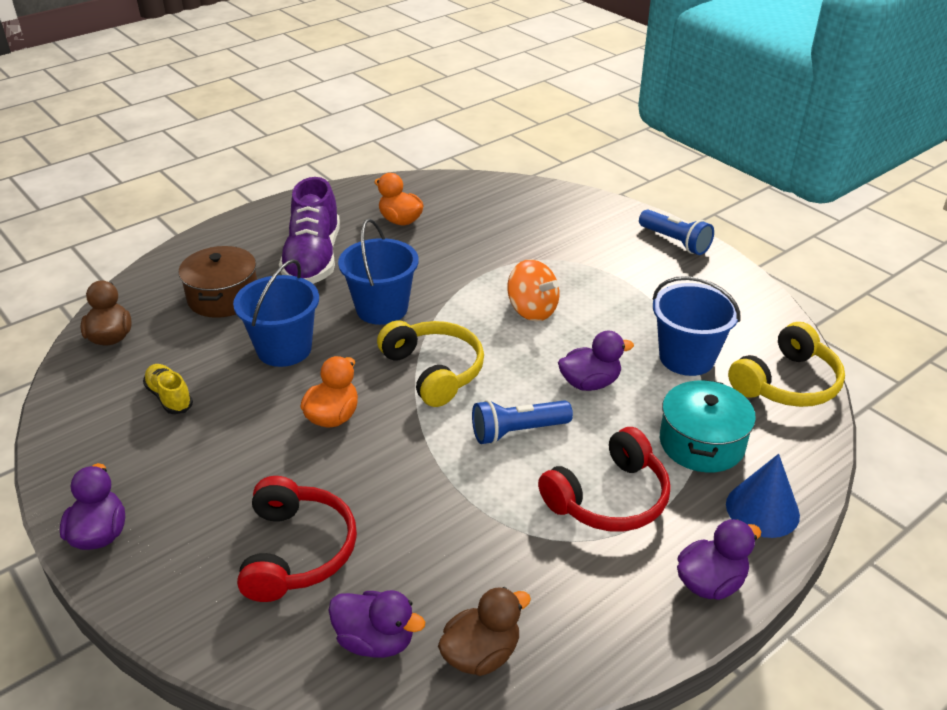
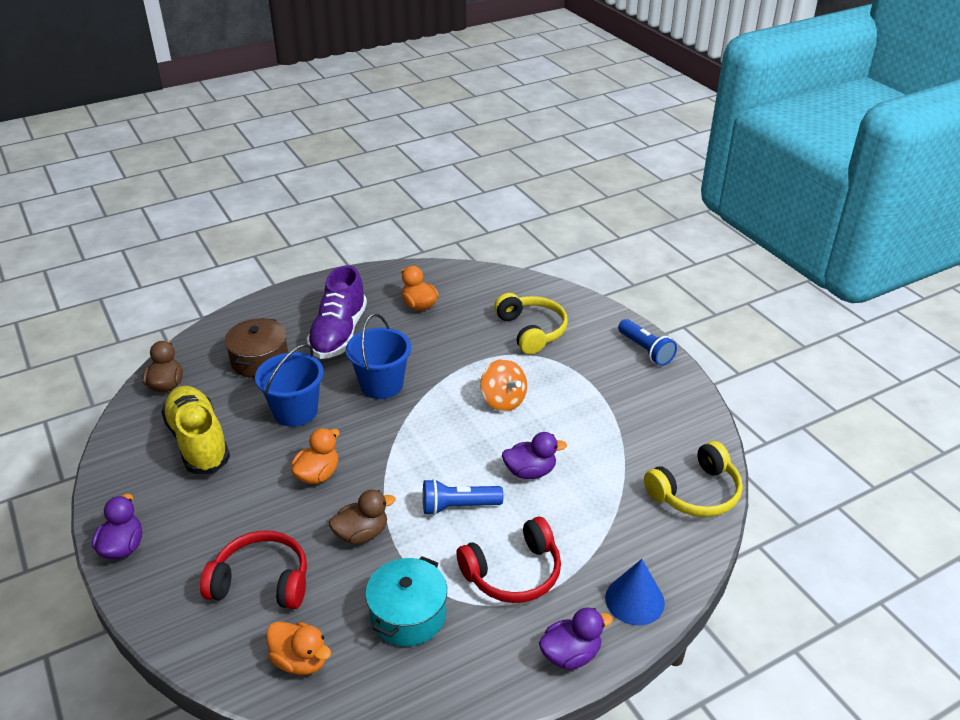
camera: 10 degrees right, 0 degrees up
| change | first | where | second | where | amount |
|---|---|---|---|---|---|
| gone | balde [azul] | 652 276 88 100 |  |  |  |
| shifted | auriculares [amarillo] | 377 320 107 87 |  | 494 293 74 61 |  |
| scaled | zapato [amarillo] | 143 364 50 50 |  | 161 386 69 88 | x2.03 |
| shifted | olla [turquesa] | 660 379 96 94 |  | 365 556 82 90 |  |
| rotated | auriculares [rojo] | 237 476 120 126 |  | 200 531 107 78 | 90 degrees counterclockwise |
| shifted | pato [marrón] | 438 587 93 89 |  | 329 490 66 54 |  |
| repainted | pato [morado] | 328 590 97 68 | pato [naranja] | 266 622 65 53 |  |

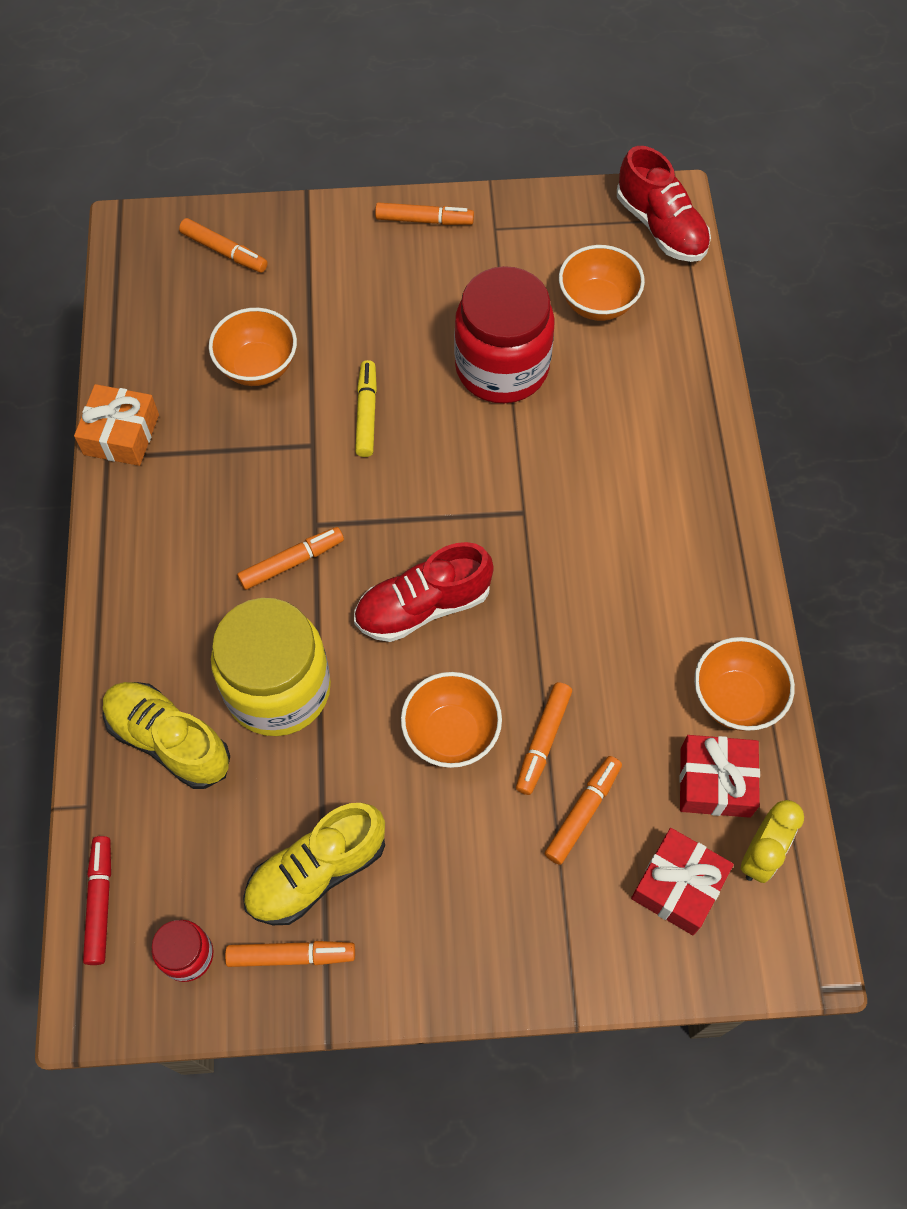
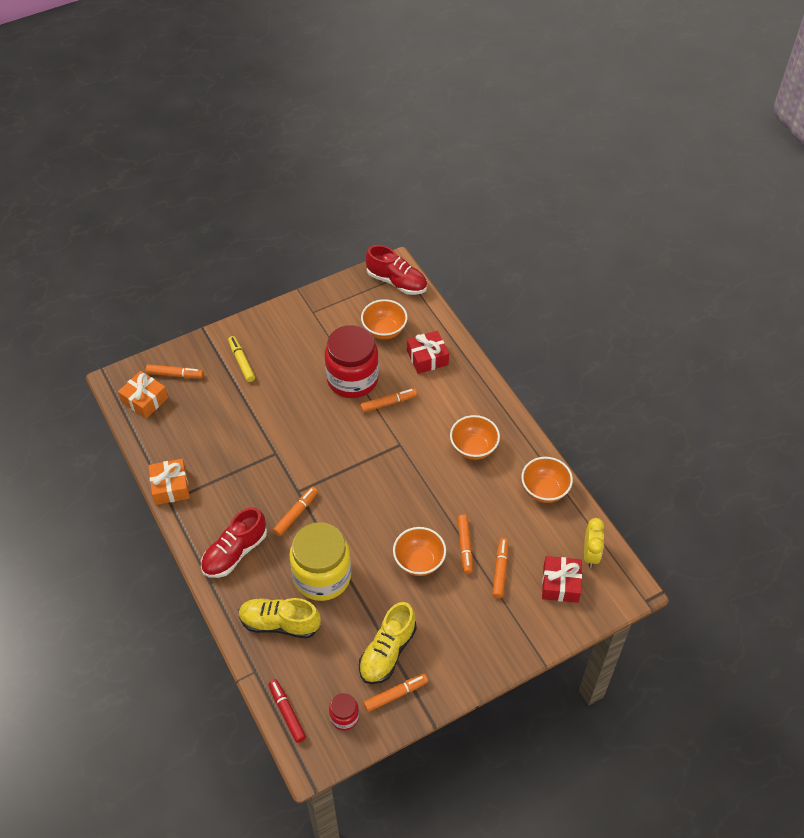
camera: 25 degrees left, 10 degrees down
| change | first | where | second | where | amount |
|---|---|---|---|---|---|
| shifted | rotulador [naranja] | 375 202 99 23 |  | 360 389 57 24 |  |
| shifted | cuenco [naranja] | 209 308 88 78 |  | 450 415 50 45 |  |
| shifted | rotulador [amarillo] | 355 360 22 97 |  | 228 336 27 46 |  |
| shifted | zapato [rojo] | 354 542 140 100 |  | 201 507 66 71 |  |
| shifted | regalo [rojo] | 679 735 81 83 |  | 407 330 42 44 |  |
| new |  |  | regalo [naranja] | 118 371 50 48 |  |

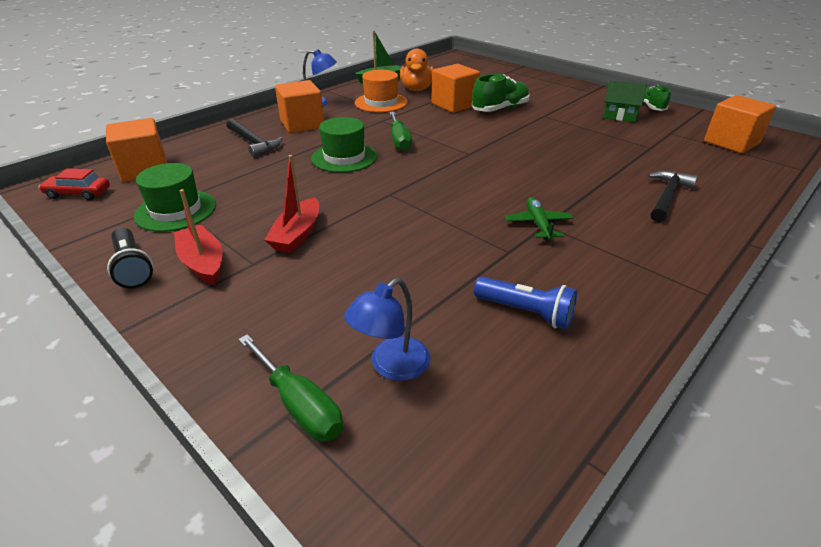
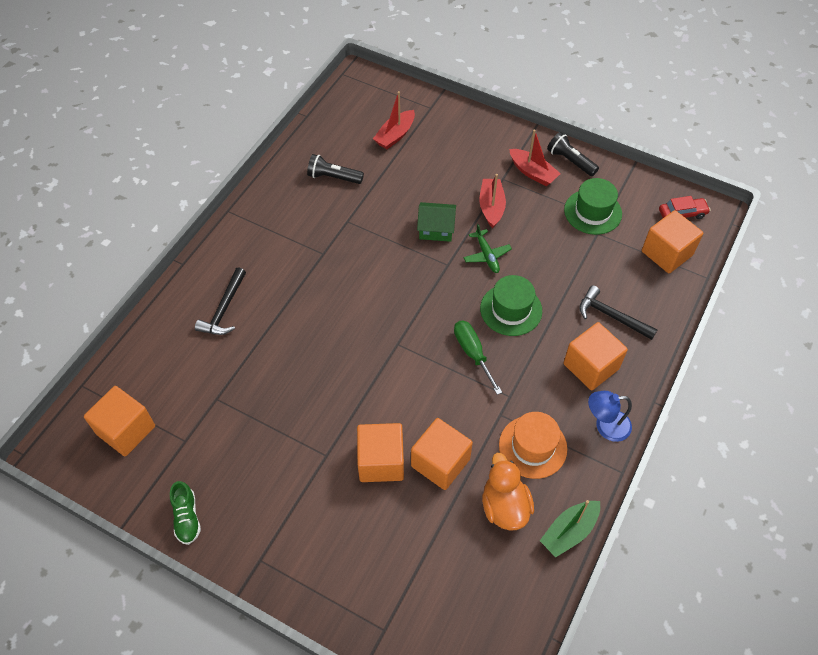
camera: 165 degrees right, 20 degrees up
| change | first | where | second | where | amount |
|---|---|---|---|---|---|
| swapped | zapato [verde] | 472 74 57 38 | cubo [naranja] | 357 423 47 59 |  |
| shifted | casa [verde] | 603 80 44 42 |  | 417 202 39 40 |  |
| shifted | avión [verde] | 505 197 68 43 |  | 464 224 48 49 |  |
| repainted | lámpara de mano [azul] | 474 276 103 54 | lámpara de mano [negro] | 307 154 57 30 |  |
| swapped | lámpara [azul] | 344 278 86 103 | barco [rojo] | 373 91 42 58 |  |
| gone | destornillador [verde] | 238 335 105 106 |  |  |  |

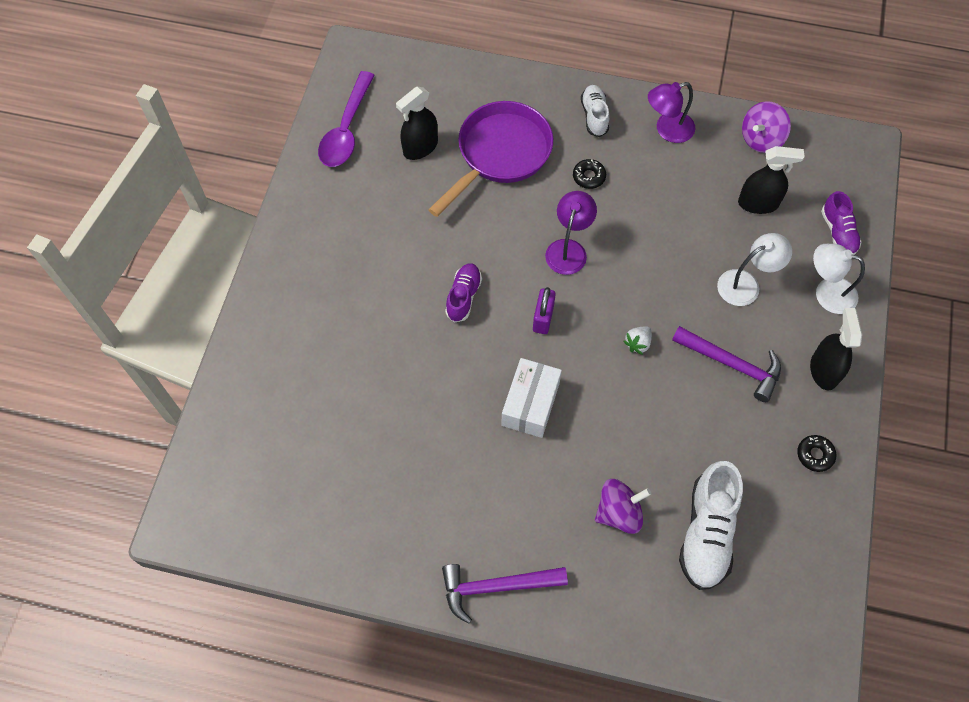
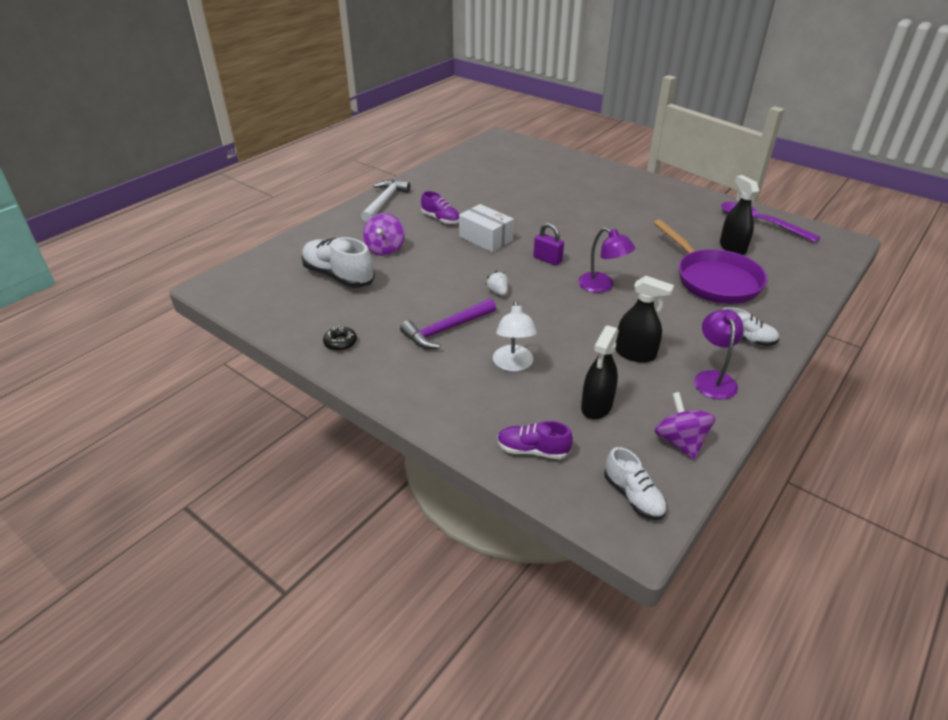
camera: 115 degrees right, 25 degrees down
| change | first | where | second | where | amount |
|---|---|---|---|---|---|
| gone | rosquilla [negro] | 573 159 33 30 |  |  |  |
| gone | lámpara [blanco] | 813 244 52 70 |  |  |  |
| shifted | zapato [morado] | 445 263 37 59 |  | 421 191 38 33 |  |
| shifted | pulverizador [negro] | 810 308 52 82 |  | 616 276 58 87 |  |
| repainted | martillo [morado] | 442 564 126 60 | martillo [blanco] | 361 180 49 42 |  |
| new |  |  | zapato [blanco] | 604 447 63 73 |  |

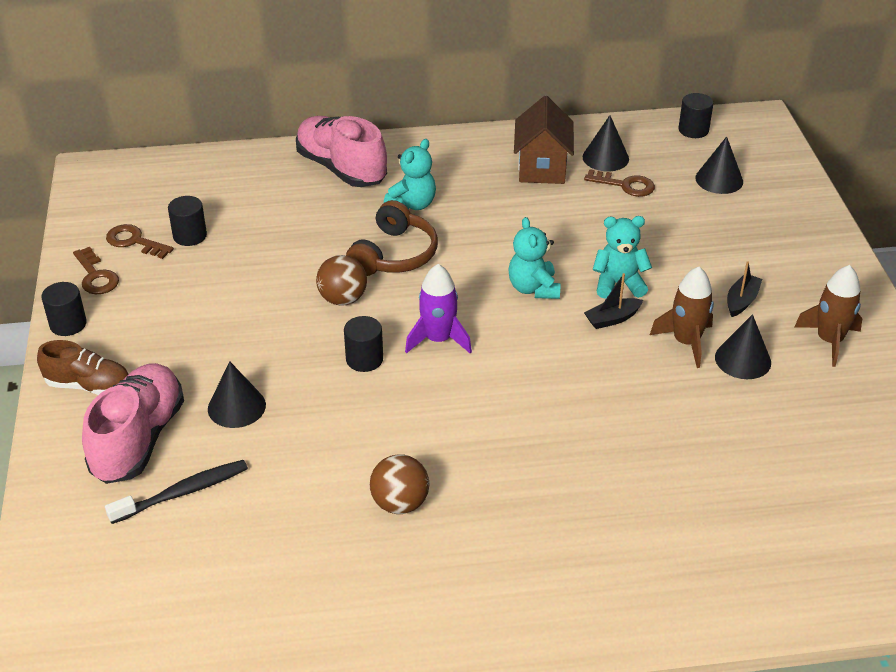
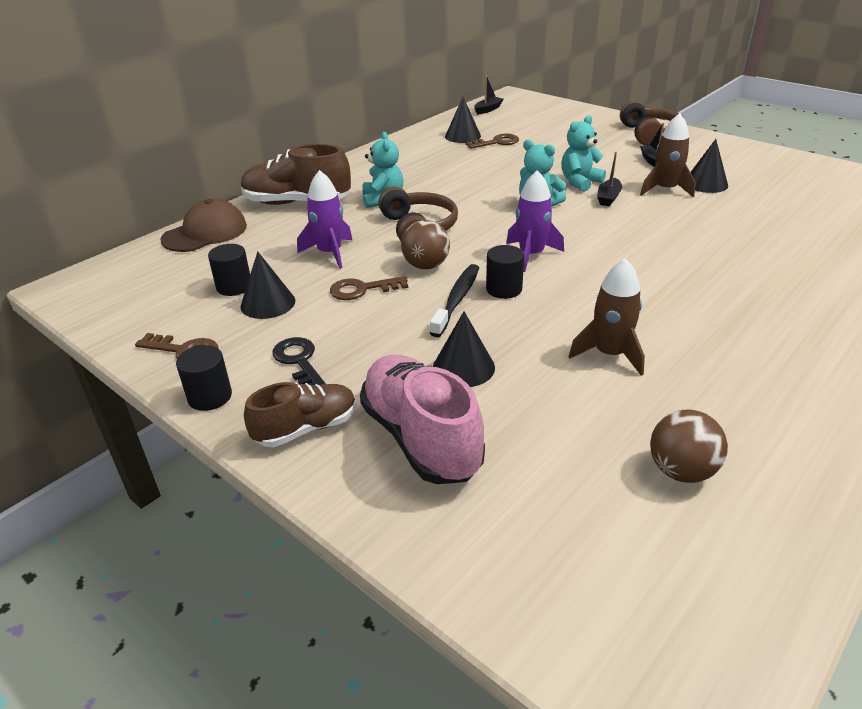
camera: 40 degrees left, 5 degrees down
| change | first | where | second | where | amount |
|---|---|---|---|---|---|
| swapped | cilindro [negro] | 679 93 34 45 | barco [negro] | 474 75 29 40 |  |
| gone | casa [marrón] | 514 96 60 88 |  |  |  |
| repainted | zapato [rosa] | 296 116 91 71 | zapato [marrón] | 241 144 110 61 |  |
| shifted | cono [negro] | 695 136 48 58 |  | 240 251 55 68 |  |
| shifted | llave [marrón] | 106 224 68 35 |  | 330 276 78 24 |  |
| shifted | cohete [marrón] | 794 265 69 102 |  | 569 258 76 118 |  |
| shifted | pelota [marrón] | 370 454 59 60 |  | 650 409 78 74 |  |
| shifted | cepillo de dientes [negro] | 105 460 143 64 |  | 430 264 49 73 |  |
| new |  |  | auriculares [marrón] | 620 101 64 45 |  |
| new |  |  | cohete [morado] | 297 170 55 99 |  |
| new |  |  | gorra [marrón] | 160 199 87 53 |  |
| new |  |  | llave [negro] | 272 337 54 49 |  |

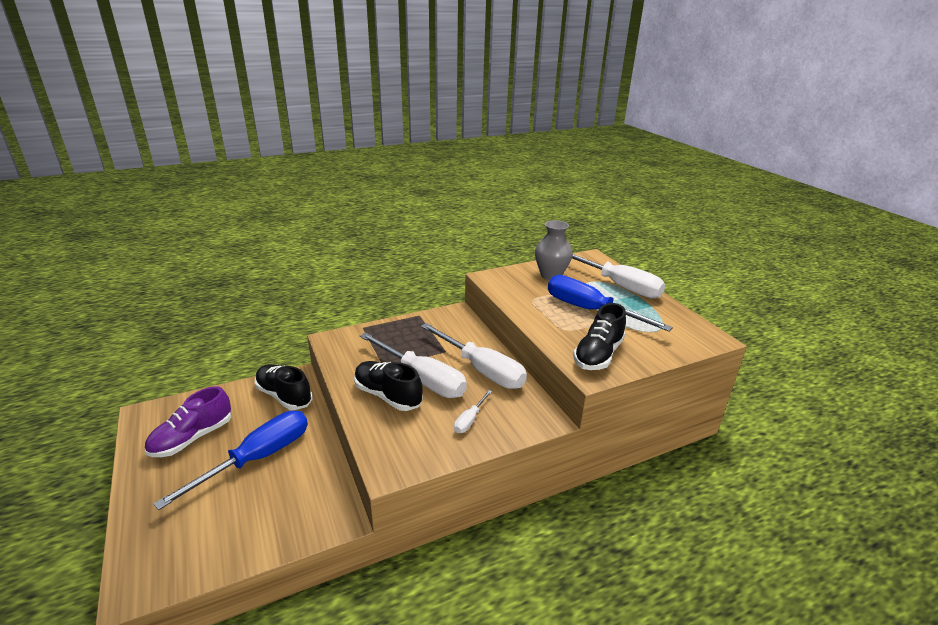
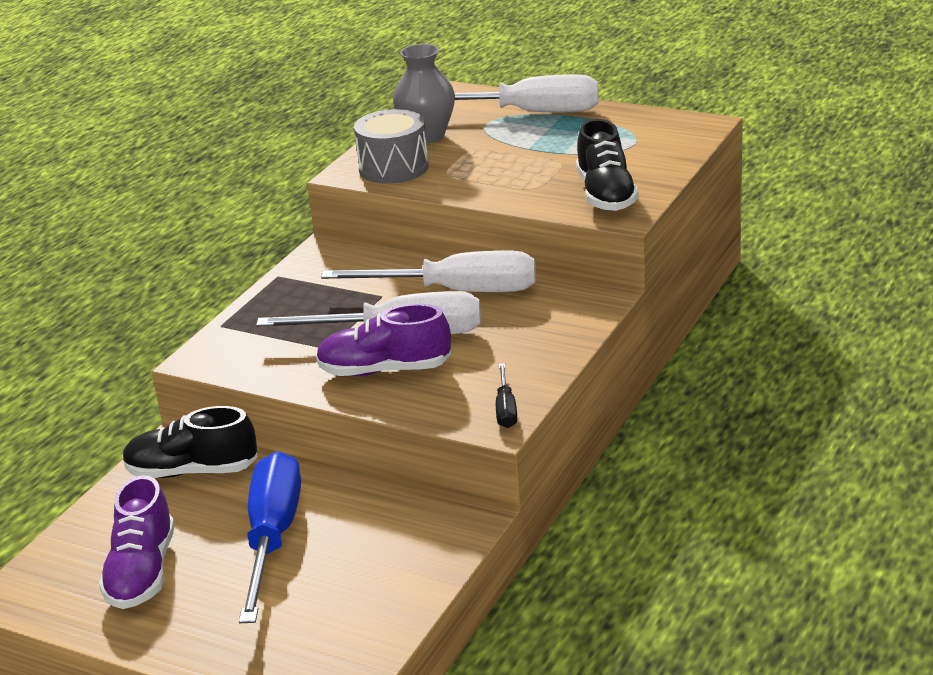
camera: 35 degrees left, 0 degrees up
| change | first | where | second | where | amount |
|---|---|---|---|---|---|
| gone | destornillador [azul] | 548 275 125 57 |  |  |  |
| repainted | zapato [negro] | 354 361 69 50 | zapato [morado] | 316 304 135 72 |  |
| gone | destornillador [blanco] | 454 390 38 43 |  |  |  |
| new |  |  | tambor [gris] | 354 109 75 75 |  |
| new |  |  | destornillador [negro] | 496 363 21 65 |  |

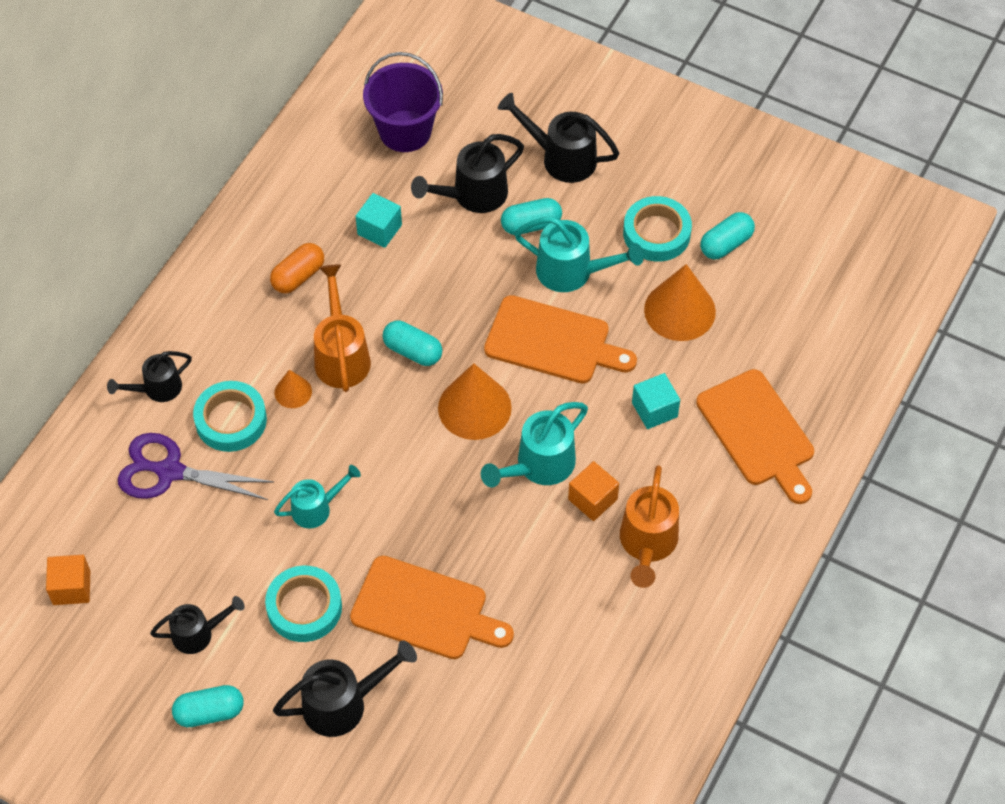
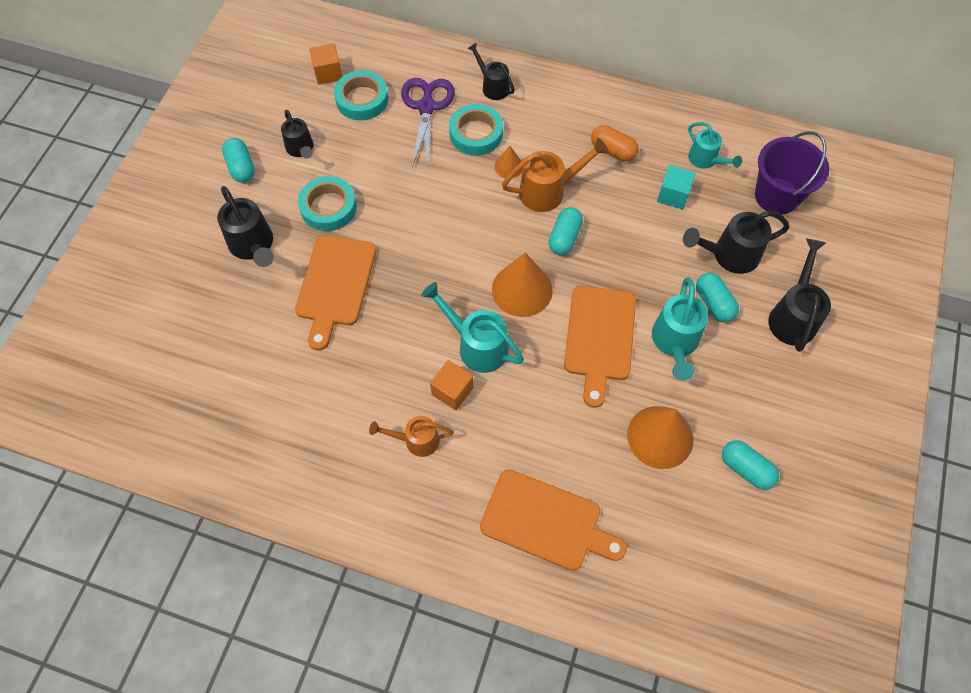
camera: 80 degrees right, 5 degrees up
| change | first | where | second | where | amount |
|---|---|---|---|---|---|
| rotated | regadera [negro] | 411 134 113 79 |  | 683 210 107 64 | 60 degrees counterclockwise |
| shifted | cinta adhesiva [turquesa] | 623 196 69 66 |  | 334 70 54 50 |  |
| rotated | tabla de cortar [naranja] | 696 369 118 135 |  | 480 469 147 102 | 120 degrees counterclockwise |
| gone | cubo [turquesa] | 632 373 48 56 |  |  |  |
| shifted | regadera [turquesa] | 274 465 87 64 |  | 688 122 54 47 |  |
| scaled | regadera [naranja] | 620 465 59 123 |  | 369 416 85 41 | x0.65 |

